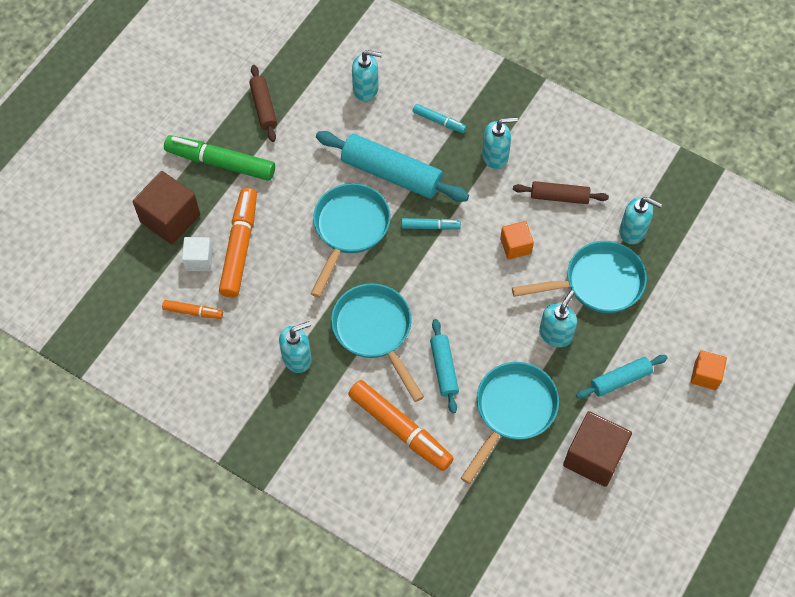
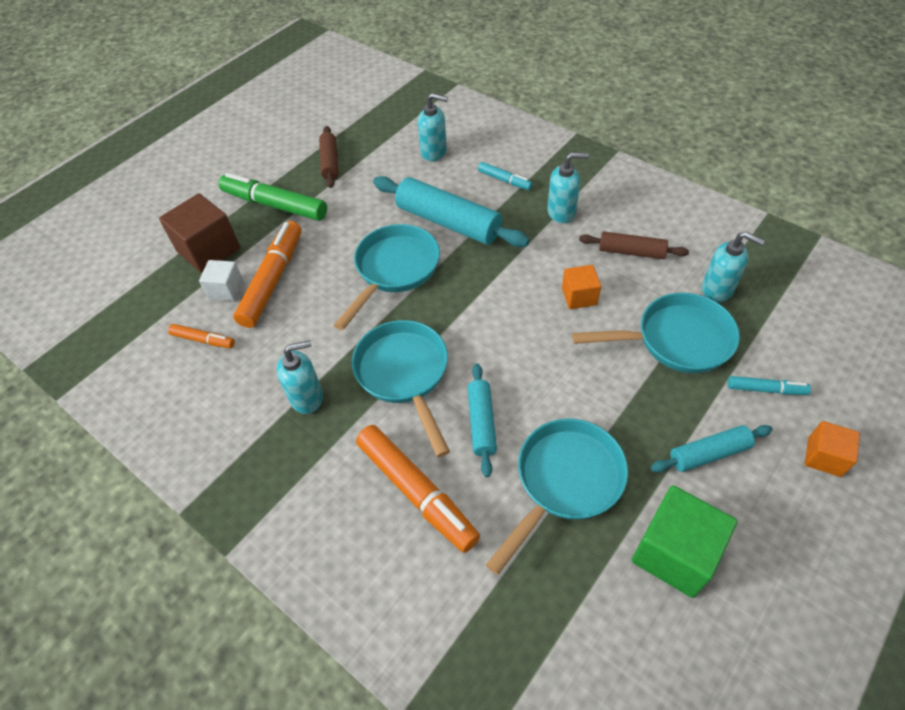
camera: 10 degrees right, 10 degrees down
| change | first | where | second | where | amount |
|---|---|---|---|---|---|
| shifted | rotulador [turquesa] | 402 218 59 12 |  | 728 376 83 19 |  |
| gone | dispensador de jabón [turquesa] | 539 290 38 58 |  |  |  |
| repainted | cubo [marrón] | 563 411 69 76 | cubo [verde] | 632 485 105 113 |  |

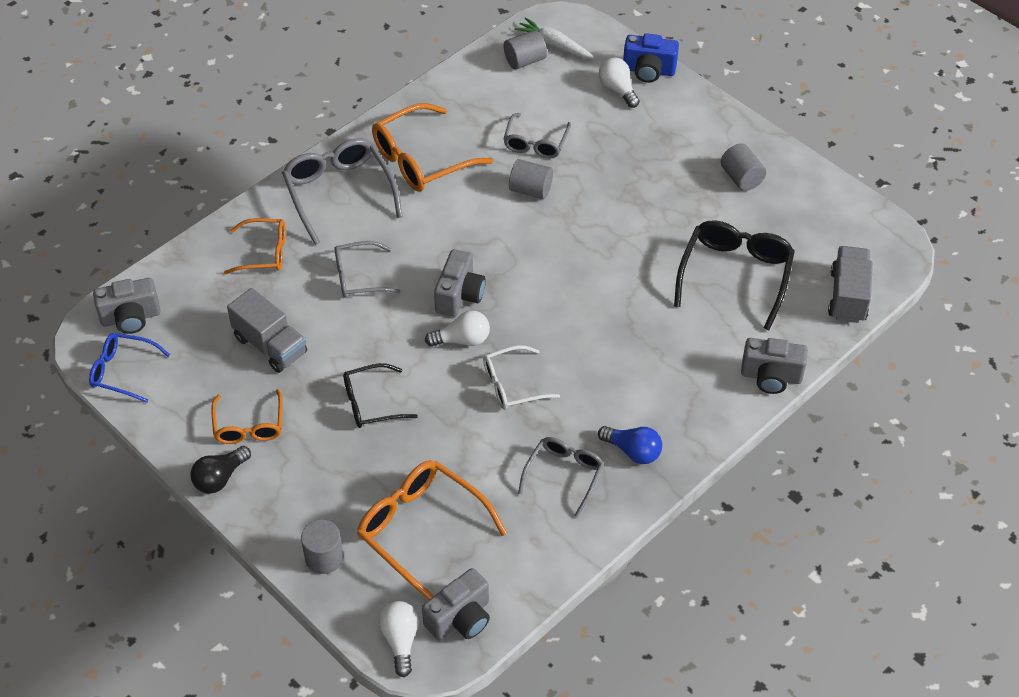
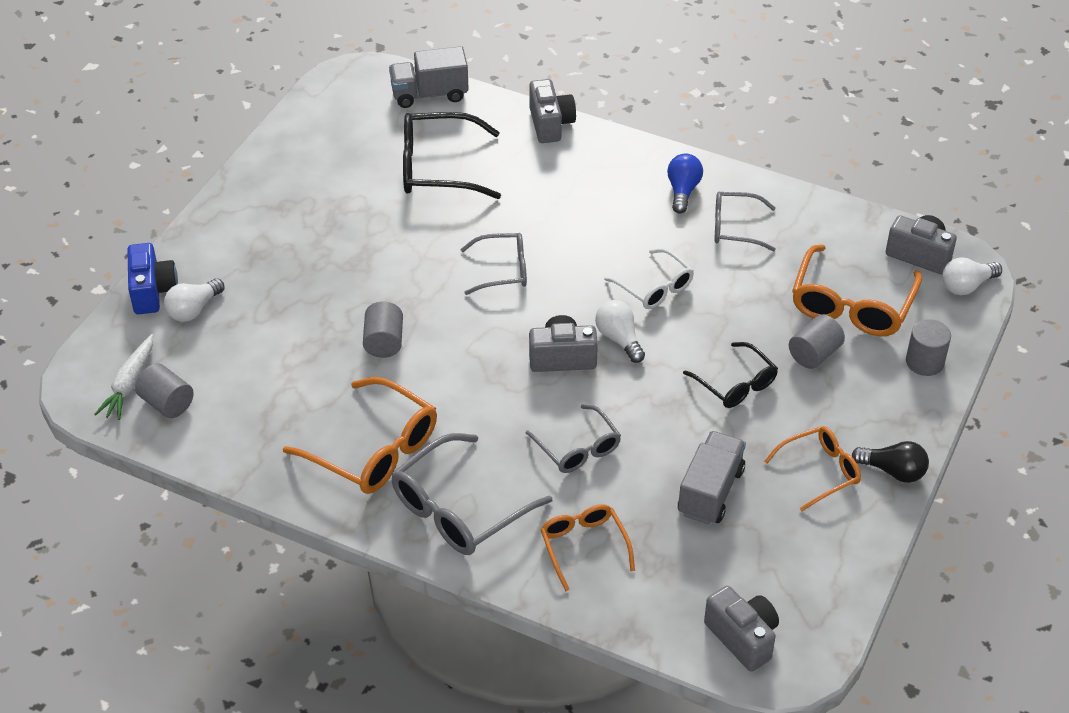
camera: 110 degrees left, 5 degrees down
| change | first | where | second | where | amount |
|---|---|---|---|---|---|
| shifted | gafas [gris] | 504 113 67 45 |  | 460 233 67 62 |  |
| shifted | cilindro [gris] | 721 144 45 47 |  | 789 314 56 55 |  |
| gone | gafas [azul] | 89 333 81 70 |  |  |  |

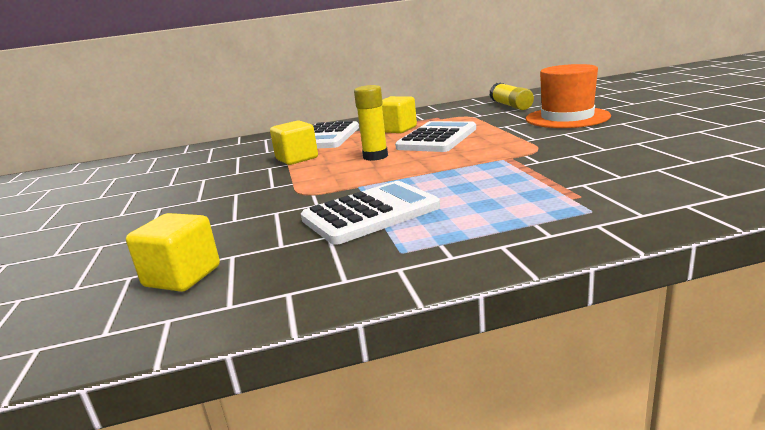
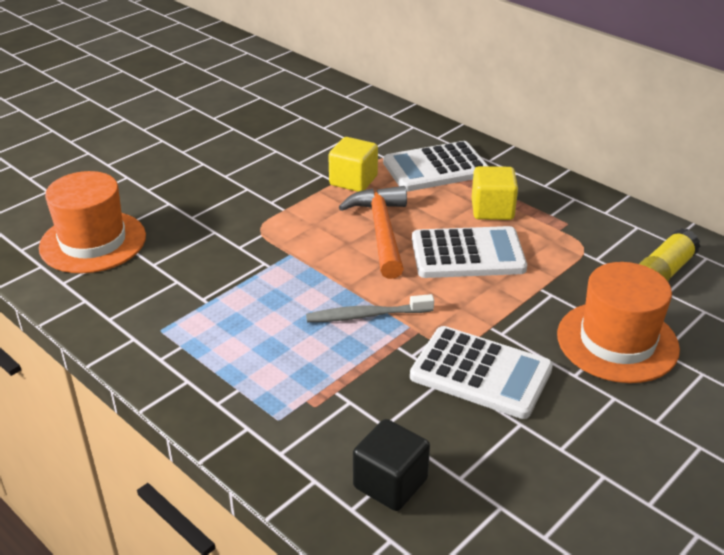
camera: 55 degrees right, 15 degrees up
| change | first | where | second | where | amount |
|---|---|---|---|---|---|
| swapped | barra de pegamento [amarillo] | 354 85 34 76 | martillo [naranja] | 339 186 68 93 |  |
| shifted | calculadora [blanco] | 301 181 139 64 |  | 410 326 143 93 |  |
| swapped | cubo [amarillo] | 126 213 94 79 | sombrero [naranja] | 39 171 107 102 |  |
| new |  |  | cepillo de dientes [gris] | 306 294 128 28 |  |
| new |  |  | cubo [negro] | 353 419 77 92 |  |

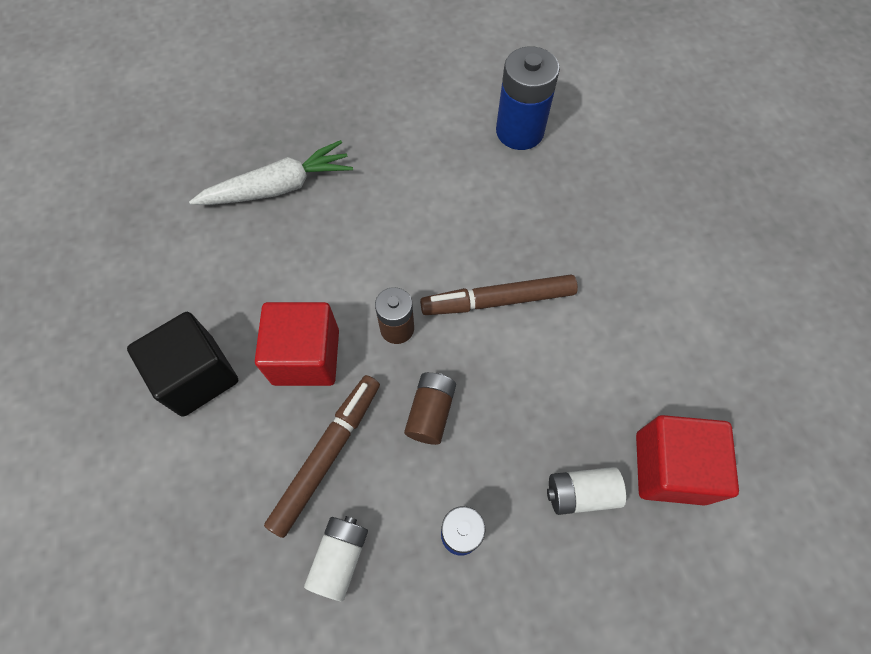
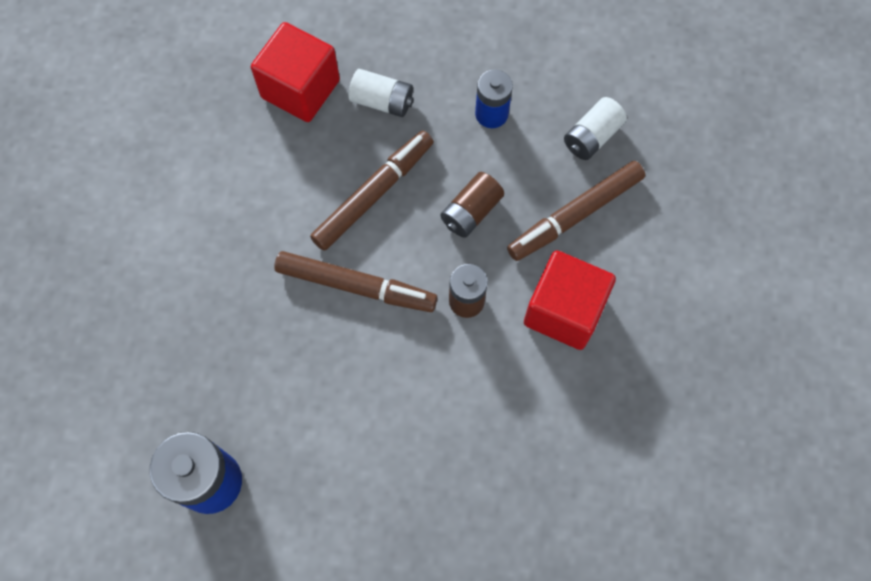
camera: 155 degrees left, 5 degrees up
| change | first | where | second | where | amount |
|---|---|---|---|---|---|
| gone | zanahoria [blanco] | 189 140 164 65 |  |  |  |
| gone | cubo [negro] | 127 312 111 105 |  |  |  |
| new |  |  | rotulador [marrón] | 310 131 124 120 |  |

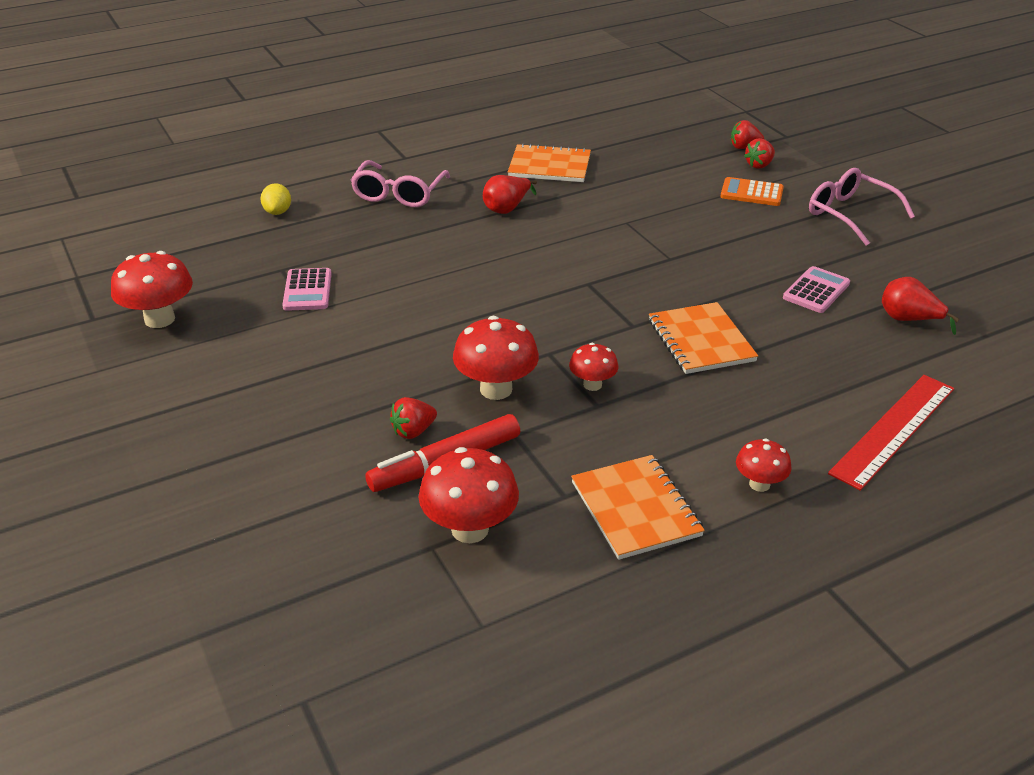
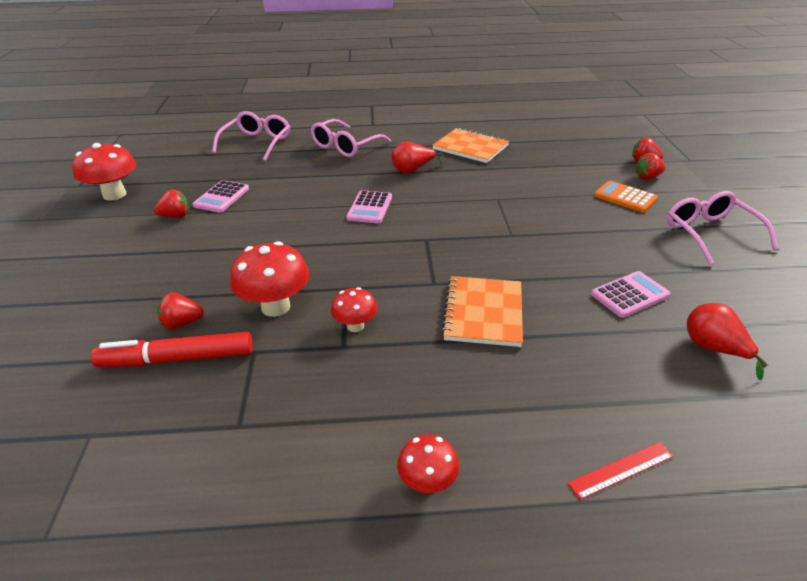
camera: 25 degrees right, 0 degrees up
| change | first | where | second | where | amount |
|---|---|---|---|---|---|
| swapped | limón [amarillo] | 261 183 30 32 | gafas [rosa] | 212 111 78 50 |  |
| scaled | regla [rojo] | 828 375 127 116 |  | 567 442 106 58 | x0.49 |
| gone | seta [rojo] | 419 447 100 96 |  |  |  |
| gone | cuaderno [naranja] | 571 455 134 105 |  |  |  |
| new |  |  | fresa [rojo] | 154 190 35 28 |  |
| new |  |  | calculadora [rosa] | 346 190 46 33 |  |

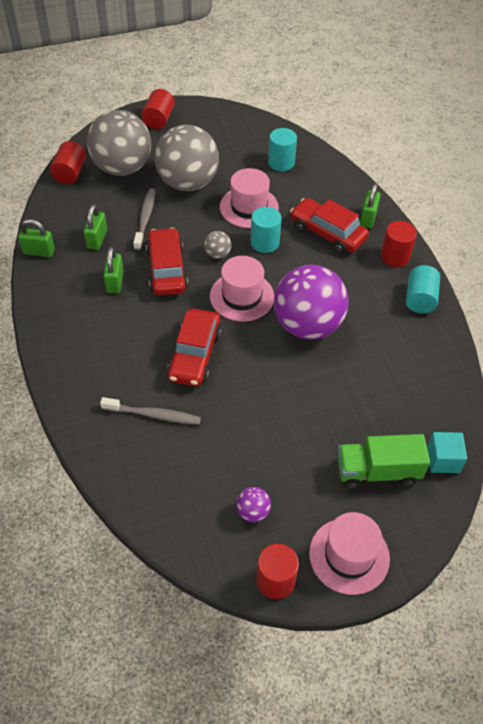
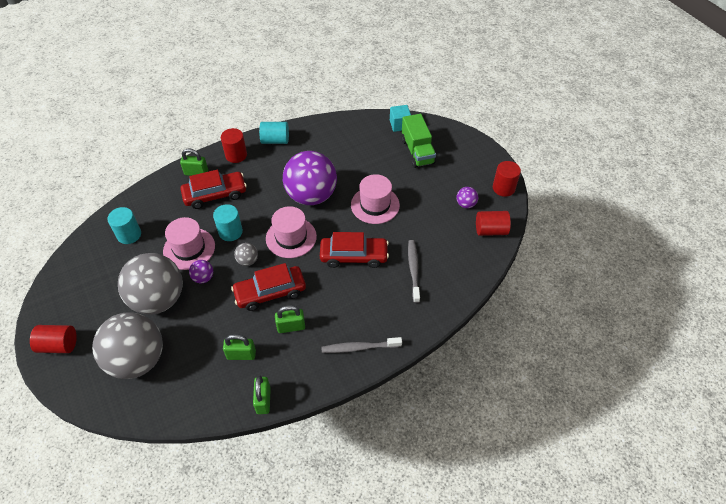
camera: 100 degrees left, 0 degrees up
| change | first | where | second | where | amount |
|---|---|---|---|---|---|
| shifted | cilindro [rojo] | 50 141 36 43 |  | 476 211 35 25 |  |
| shifted | cepillo de dientes [gris] | 133 189 23 61 |  | 321 337 81 16 |  |
| rotated | coche [rojo] | 290 198 79 56 |  | 180 170 67 39 | 135 degrees counterclockwise |
| shifted | sombrero [rosa] | 309 512 81 83 |  | 351 174 49 50 |  |
| new |  |  | pelota [morado] | 189 260 24 23 |  |

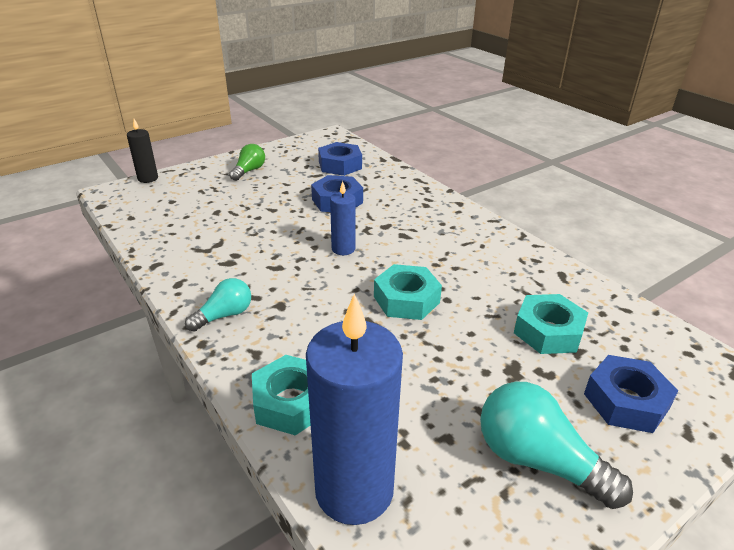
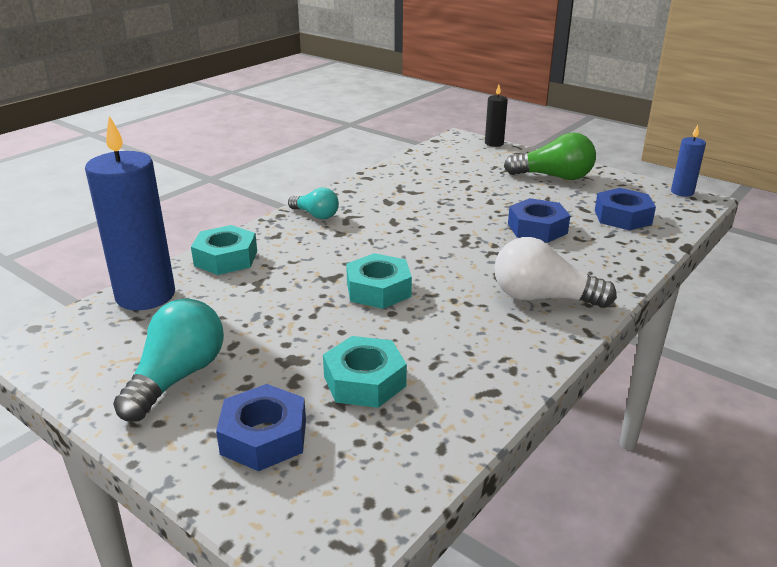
camera: 75 degrees right, 5 degrees down
| change | first | where | second | where | amount |
|---|---|---|---|---|---|
| scaled | bombilla [verde] | 229 144 36 37 |  | 504 133 92 47 | x1.65 |
| shifted | vela [azul] | 330 181 26 74 |  | 671 125 35 72 |  |
| new |  |  | bombilla [blanco] | 494 237 123 71 |  |

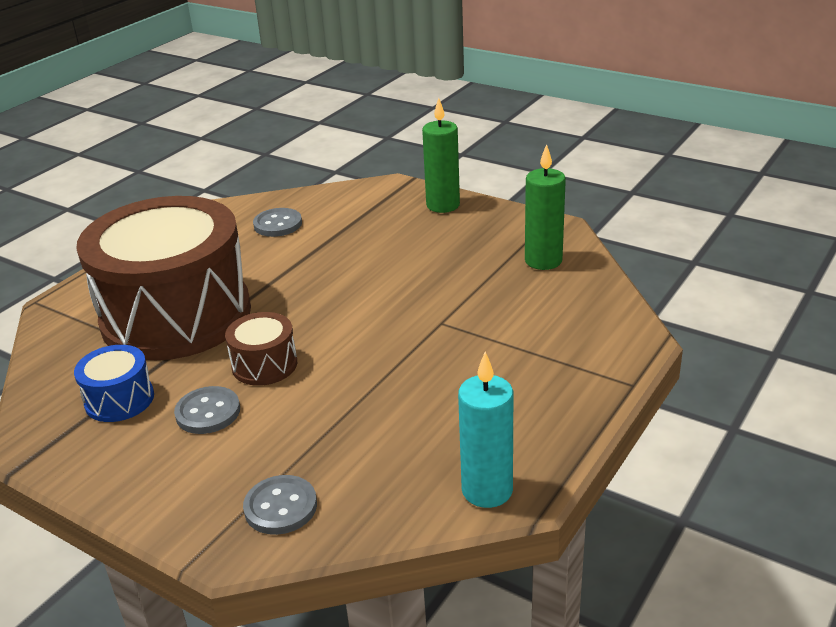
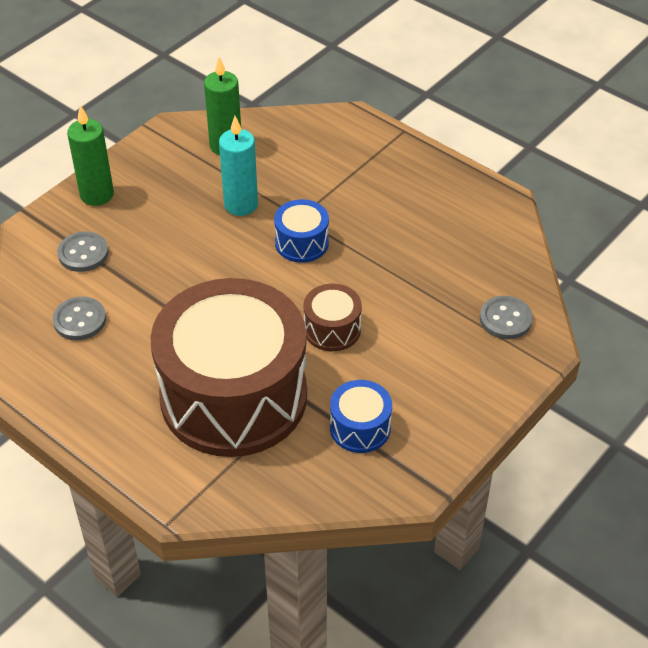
camera: 85 degrees left, 15 degrees up
| change | first | where | second | where | amount |
|---|---|---|---|---|---|
| shifted | vela [turquesa] | 458 351 55 157 |  | 219 116 39 100 |  |
| shifted | botón [gris] | 174 386 66 48 |  | 57 232 52 40 |  |
| new |  |  | tambor [azul] | 274 199 55 64 |  |

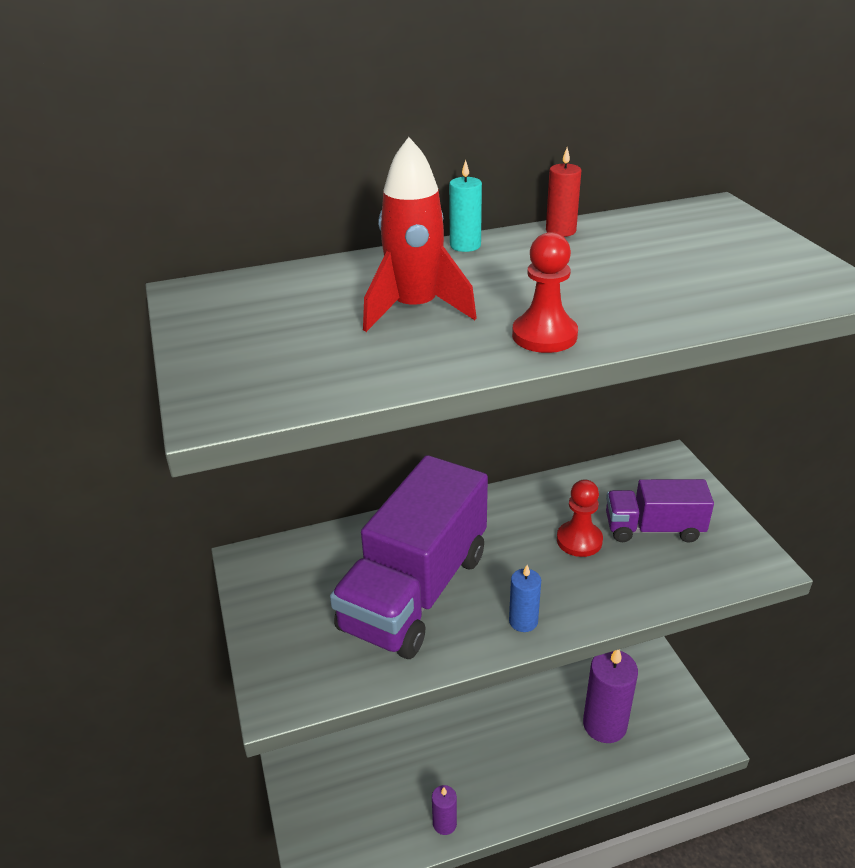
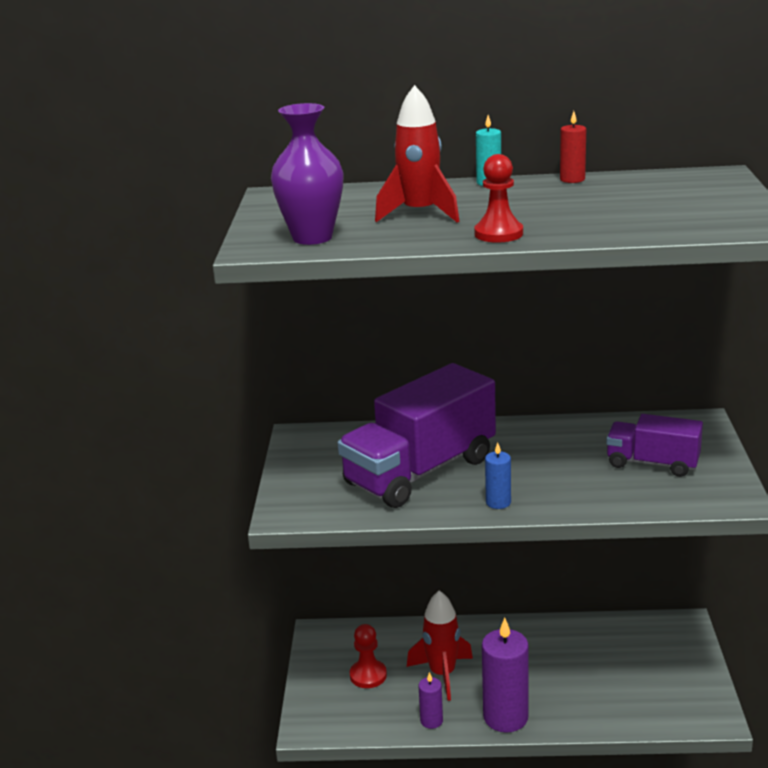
camera: 20 degrees right, 10 degrees down
| change | first | where | second | where | amount |
|---|---|---|---|---|---|
| shifted | peón [rojo] | 557 480 46 77 |  | 350 624 37 64 |  |
| shifted | vela [morado] | 583 649 55 94 |  | 482 618 47 114 |  |
| new |  |  | florero [morado] | 271 103 73 142 |  |
| new |  |  | cohete [rojo] | 407 590 66 111 |  |

